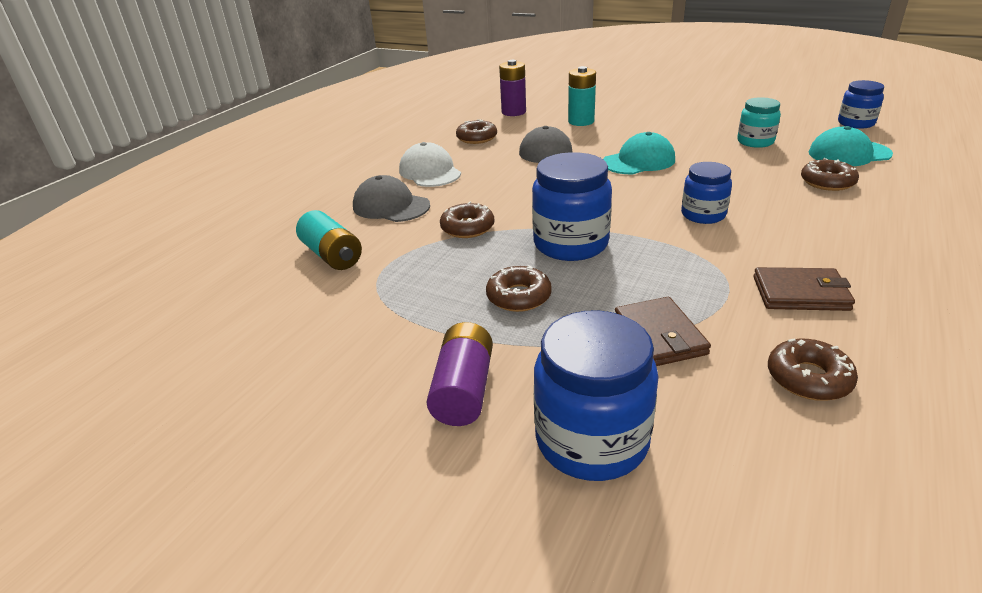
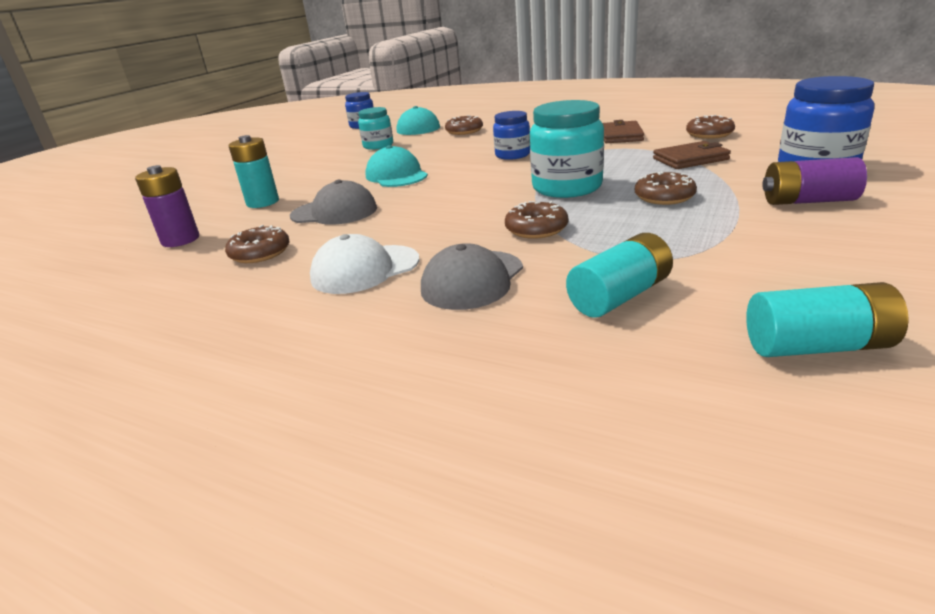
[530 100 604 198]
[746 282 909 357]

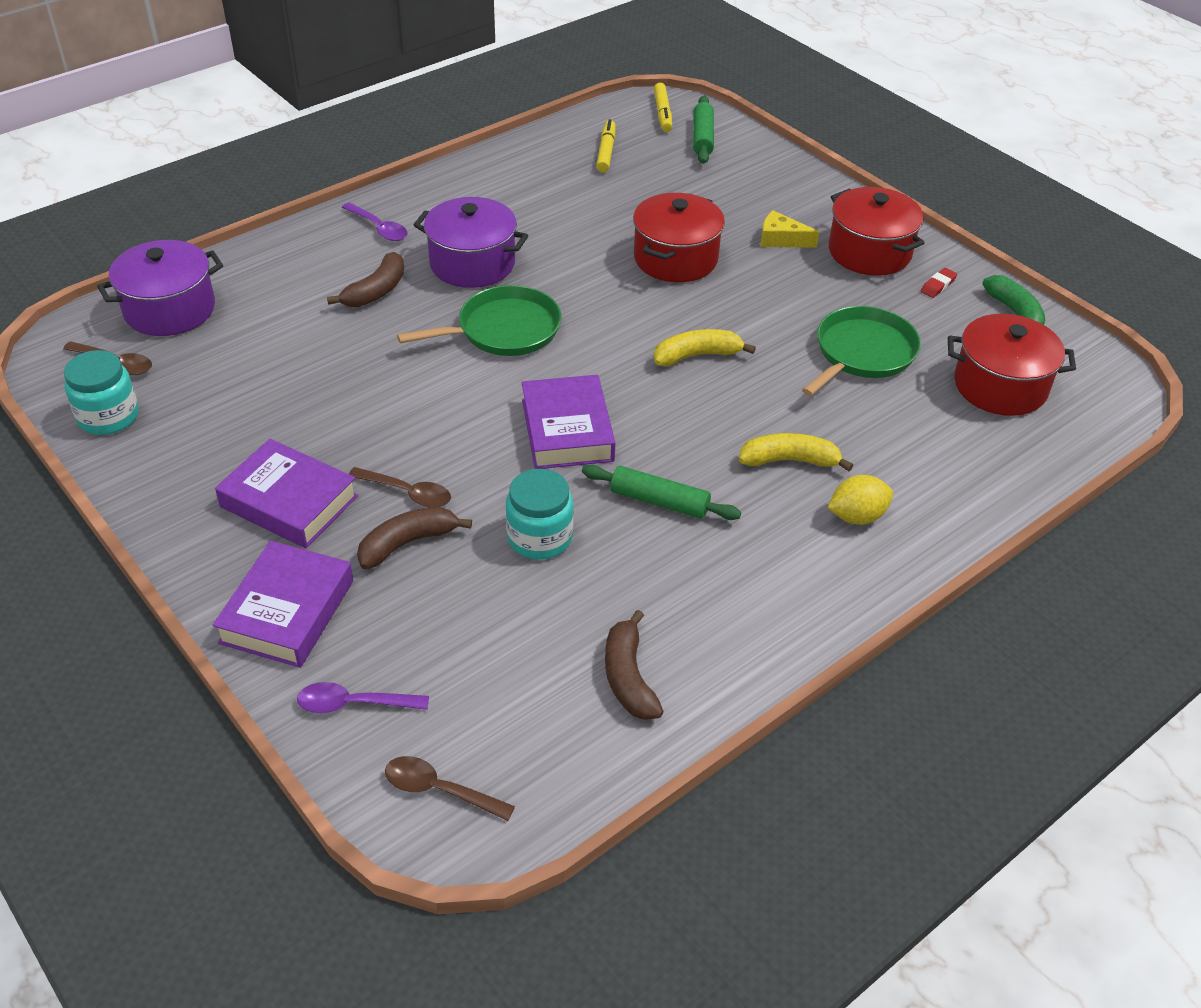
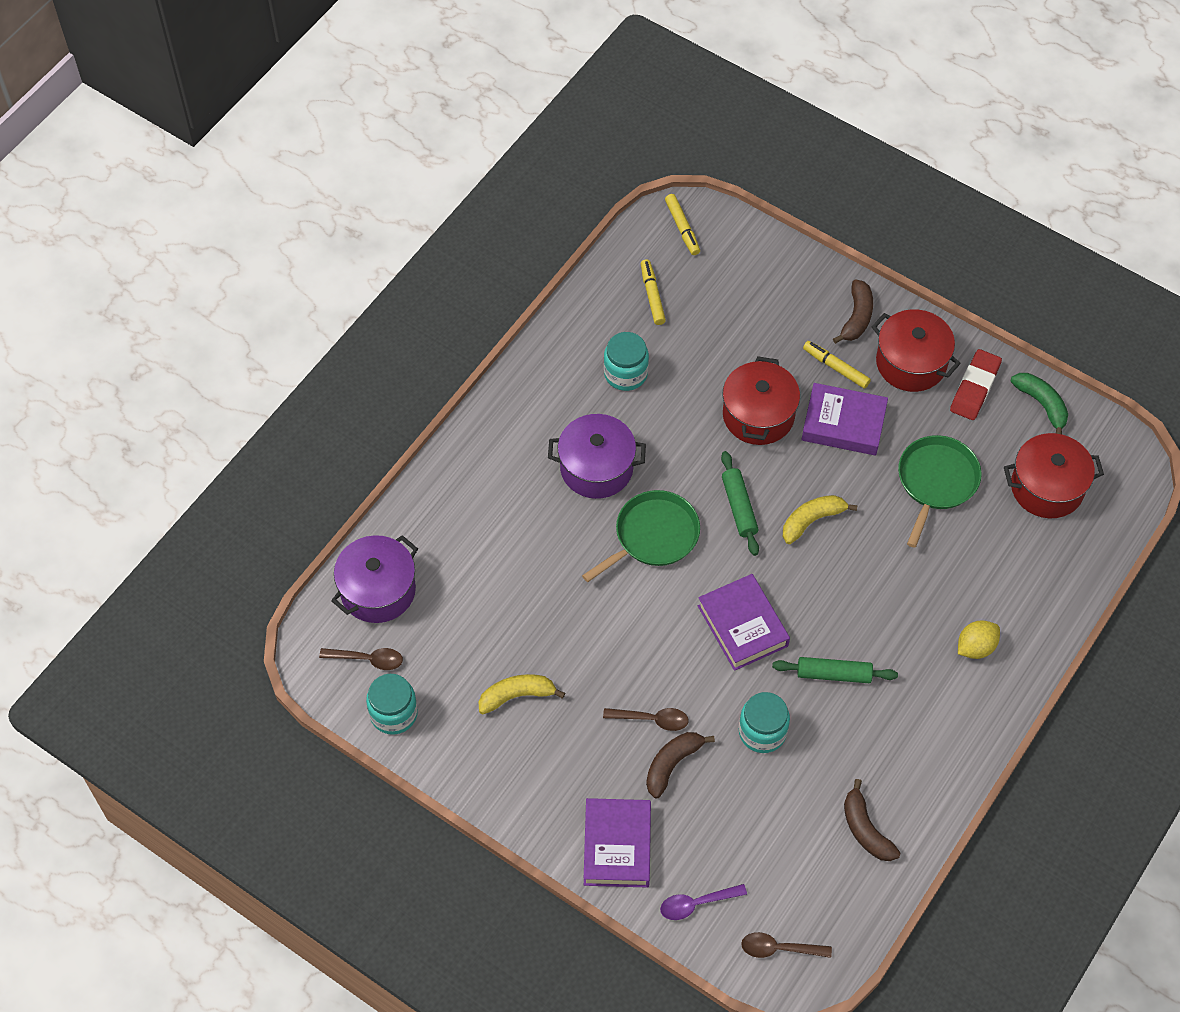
[478 674 565 714]
[604 332 649 391]
[721 451 759 556]
[801 383 888 455]
[803 341 871 388]
[833 279 873 344]
[950 349 1002 420]
[342 202 408 241] (first image)

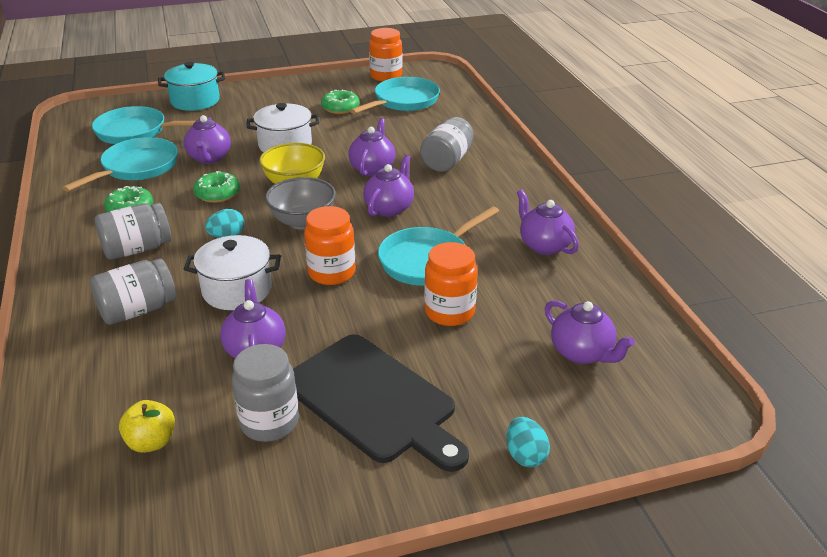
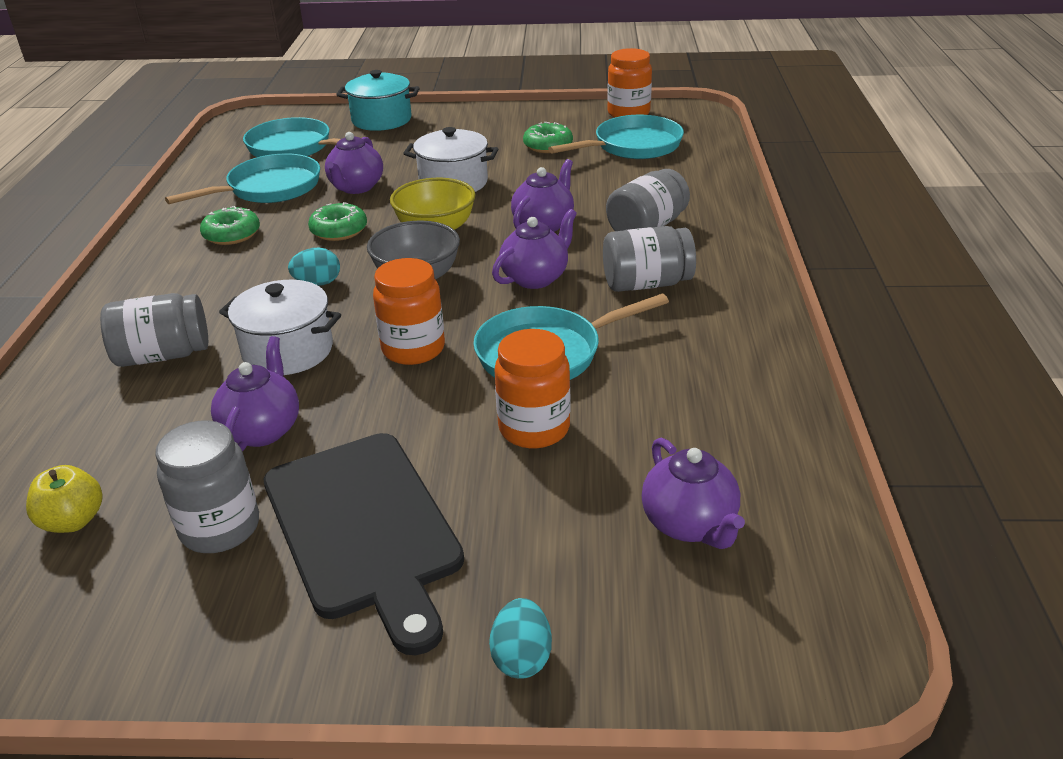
[603 226 696 292]
[517 190 579 255] (first image)

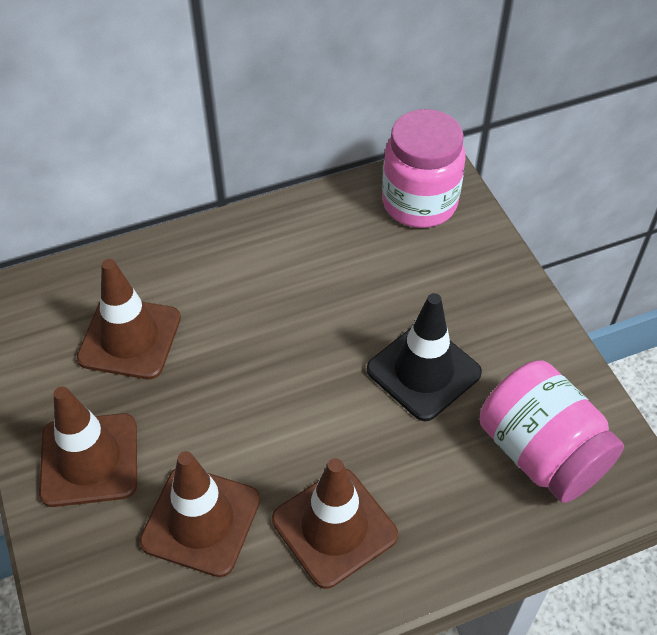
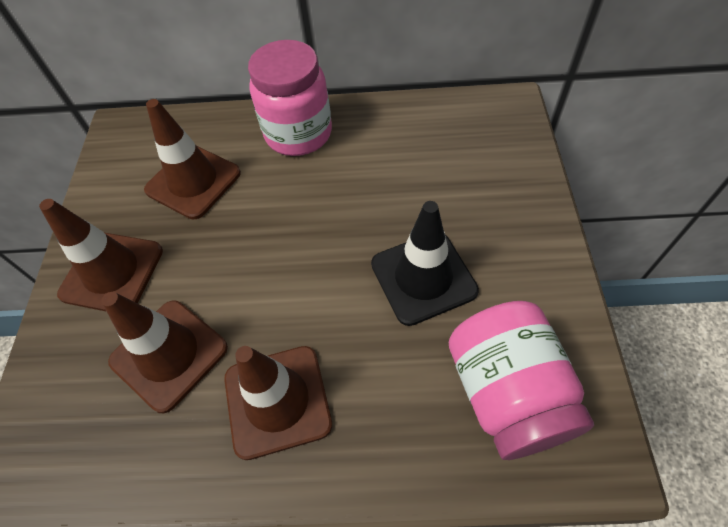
[248 40 332 156]

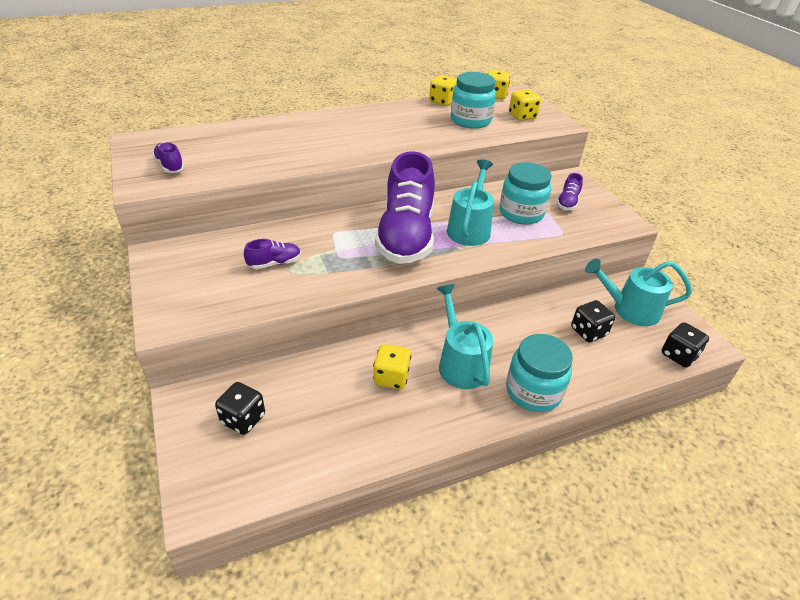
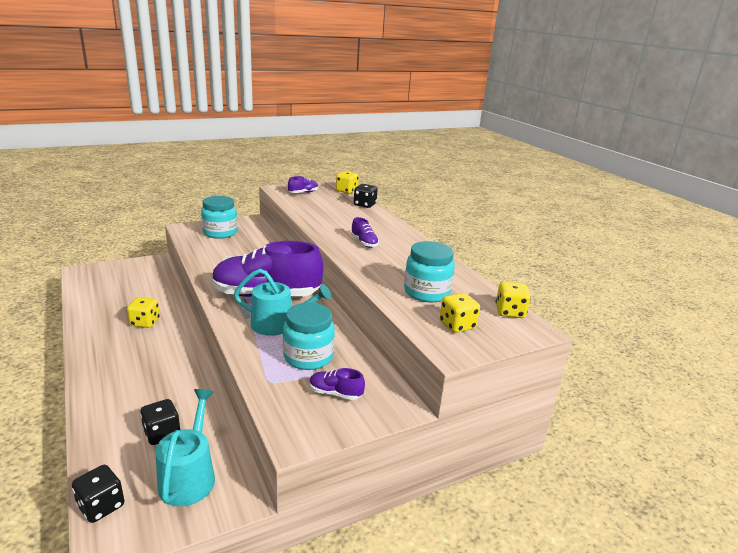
[201 196 238 239]
[336 171 359 194]
[351 217 379 248]
[354 184 378 208]
[437 284 493 389] (first image)

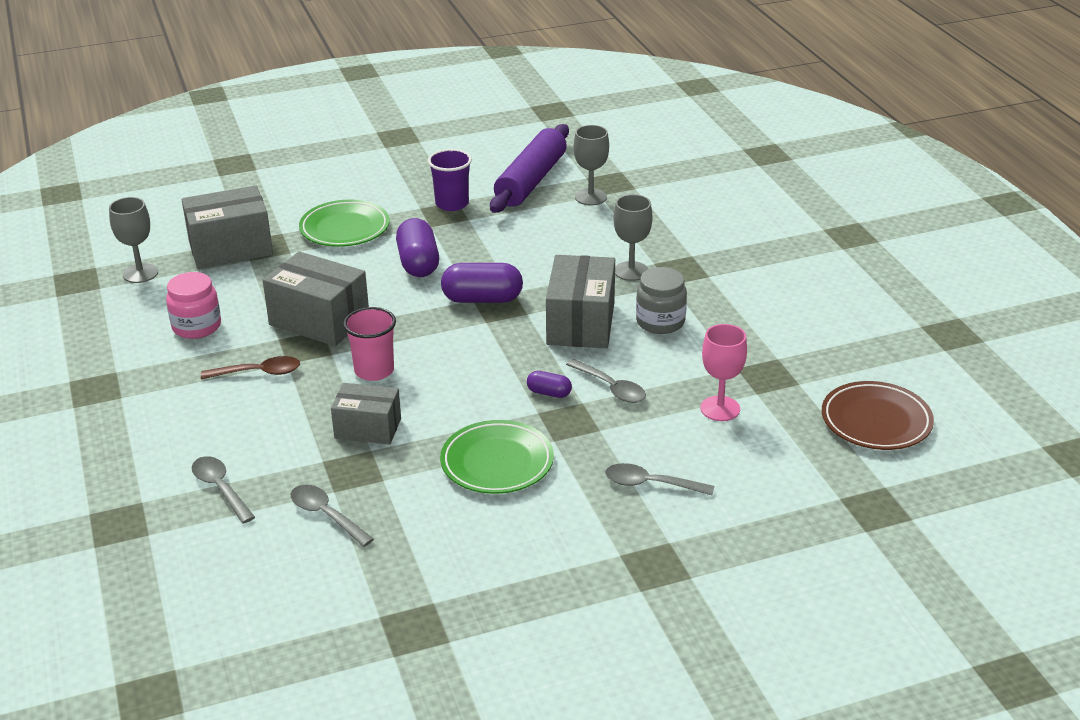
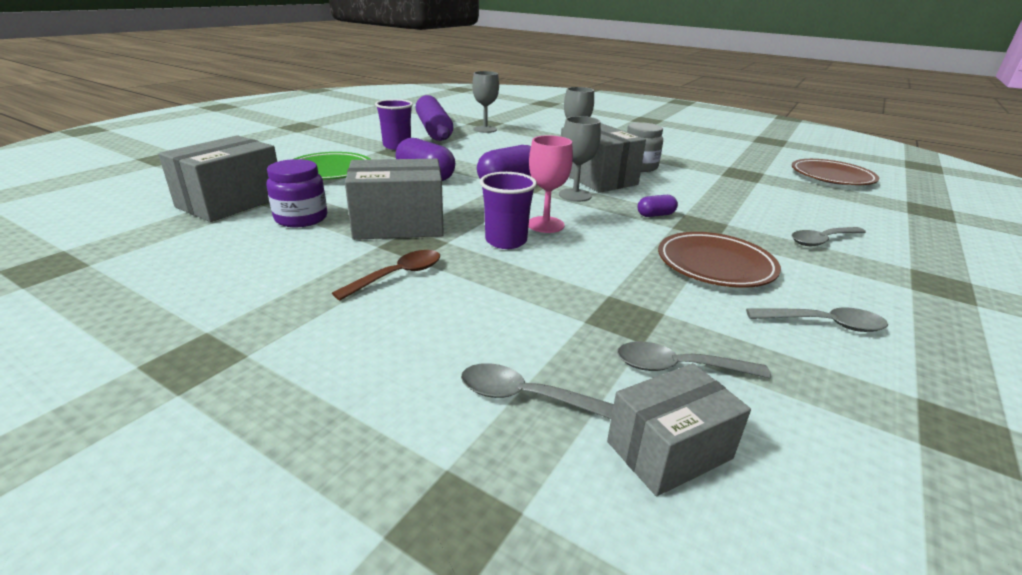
[266 159 327 227]
[480 172 537 249]
[529 135 573 233]
[559 116 601 202]
[607 363 751 496]
[658 232 781 288]
[746 307 888 332]
[166 272 221 339] (first image)

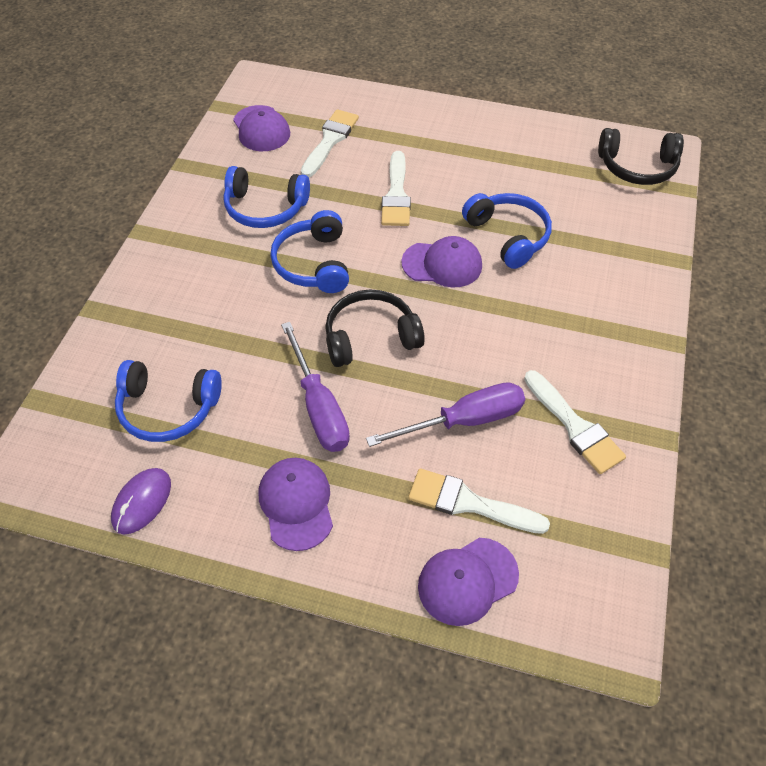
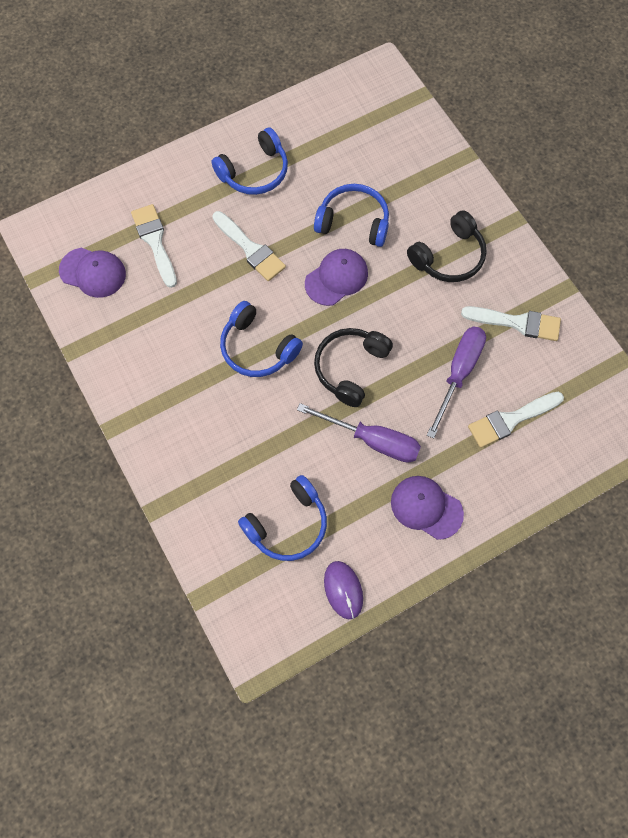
[211 127 288 195]
[407 210 487 282]
[418 538 519 626] (first image)

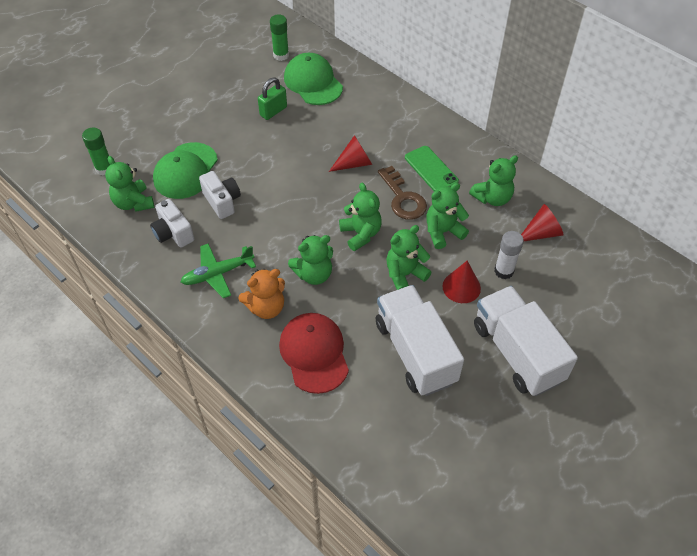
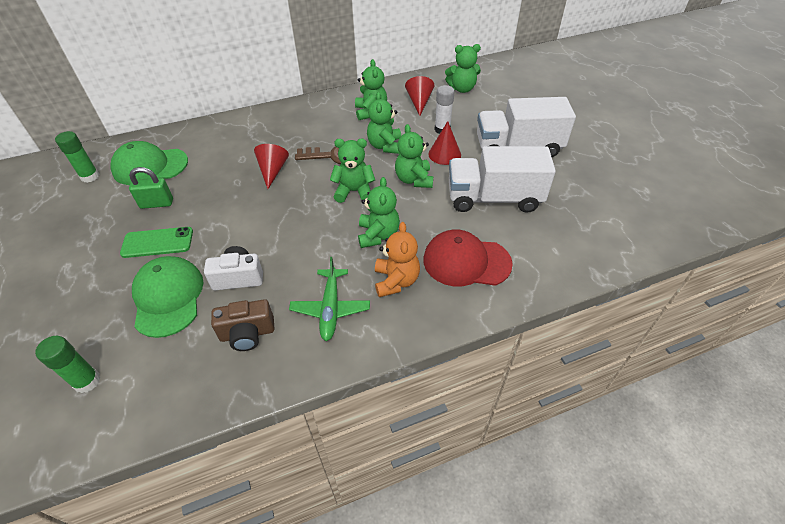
[120 227 193 258]
[129 167 173 209]
[132 256 204 338]
[211 299 274 351]
[445 44 481 93]

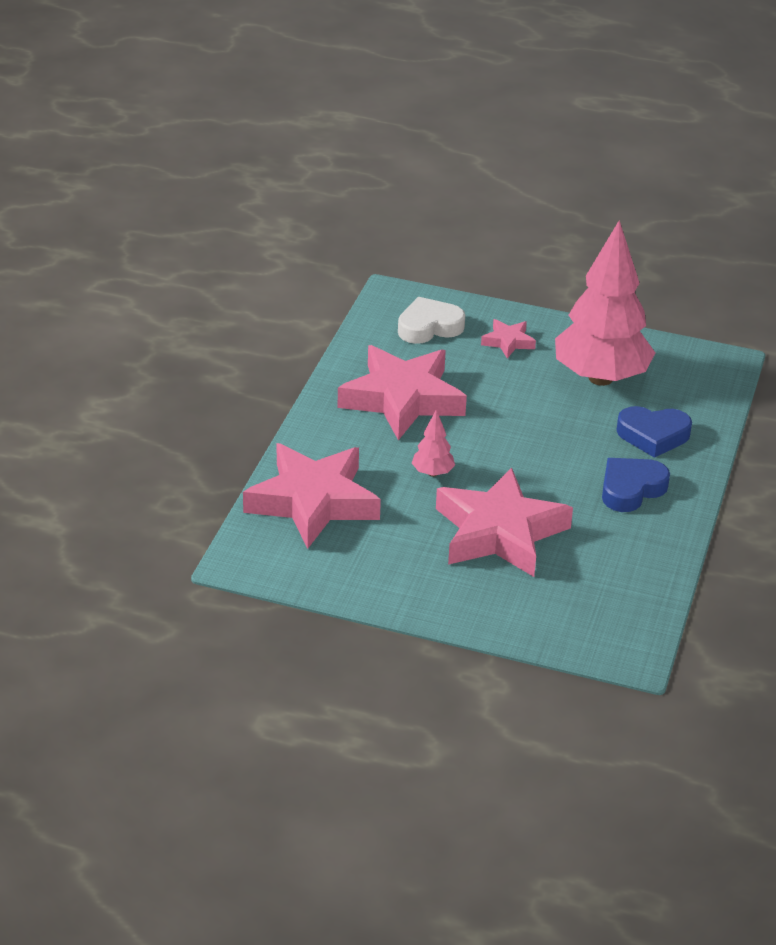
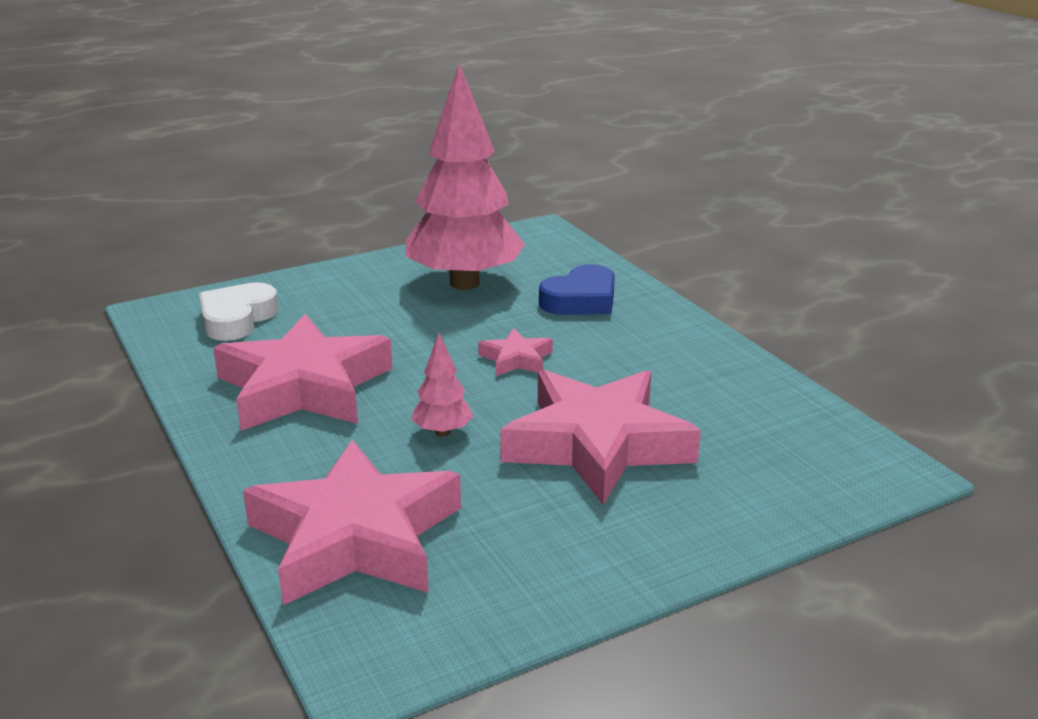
[478 328 553 376]
[602 458 670 512] (first image)

